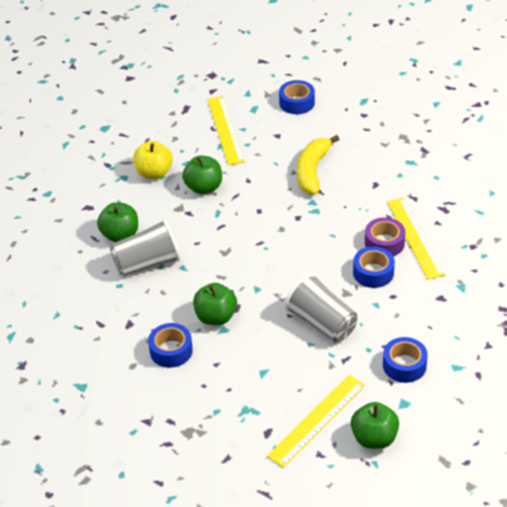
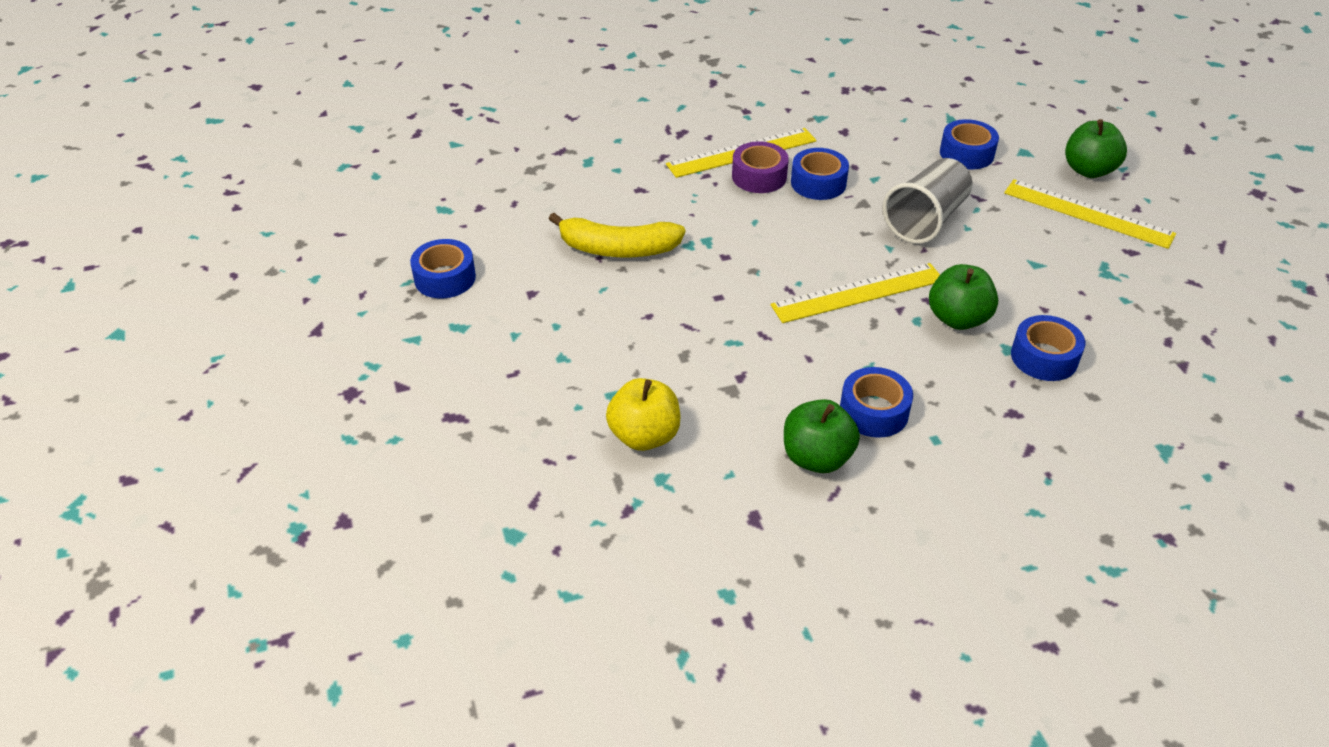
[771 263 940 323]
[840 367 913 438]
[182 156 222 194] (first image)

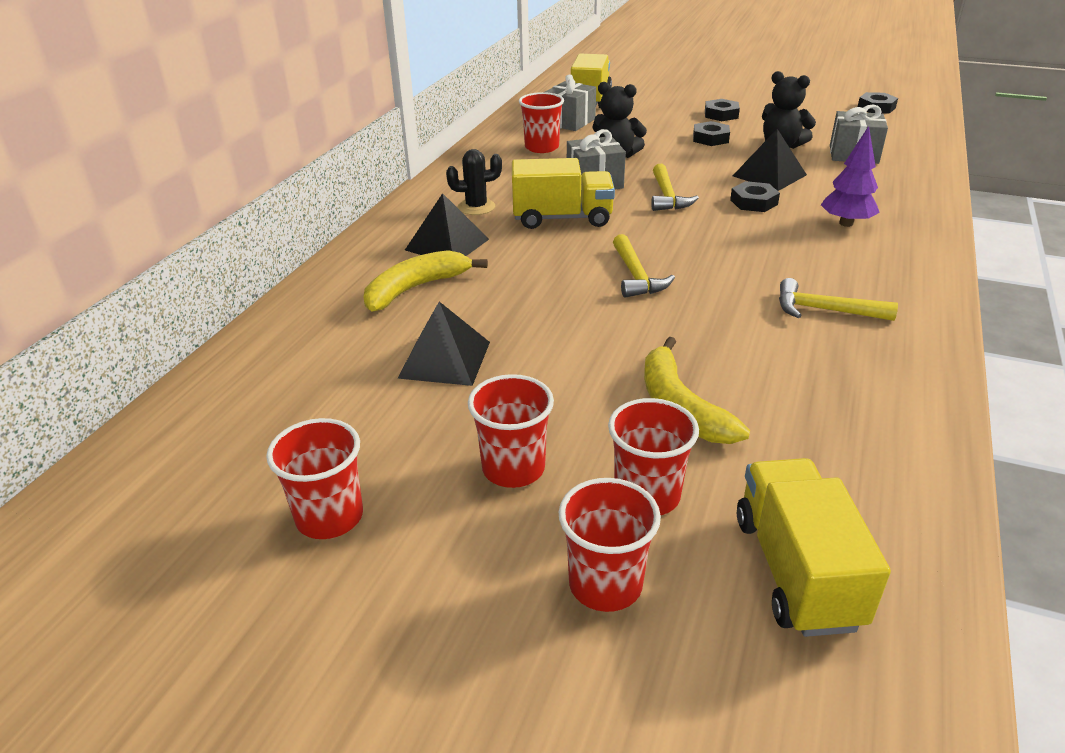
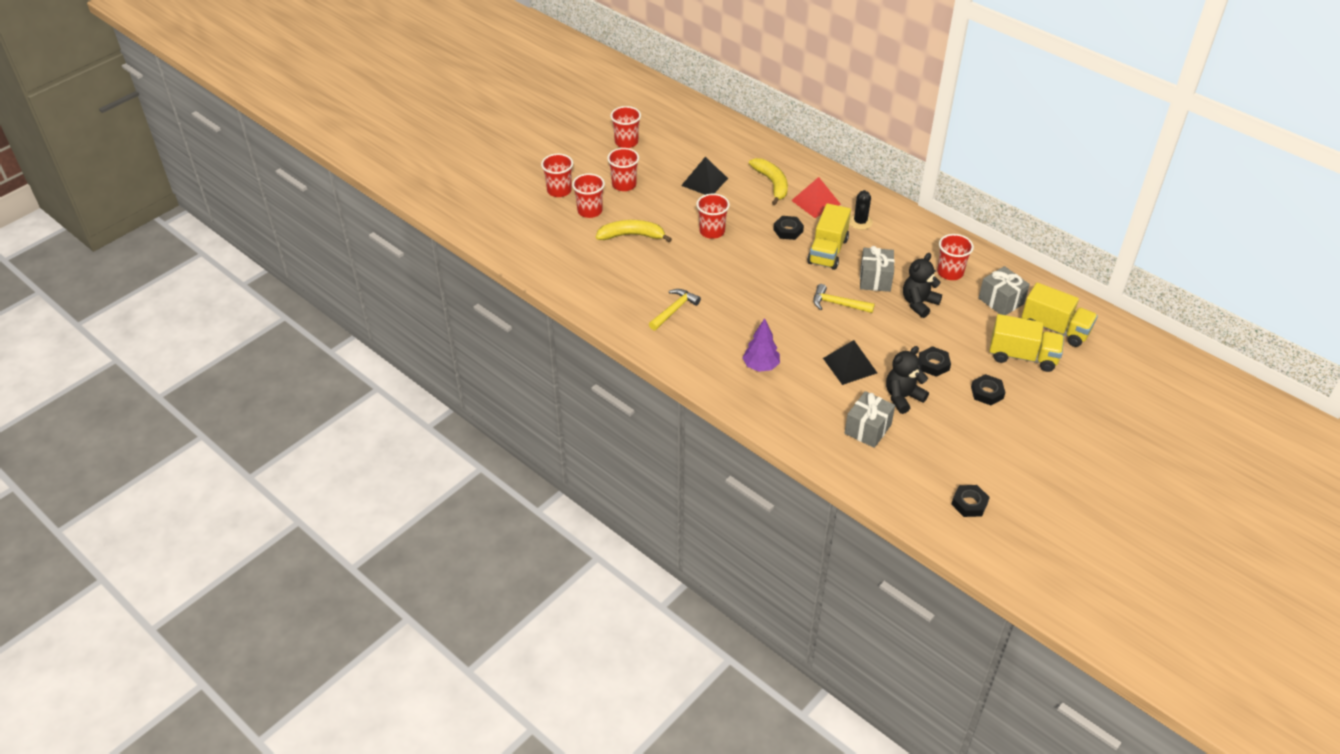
[696 194 730 239]
[773 216 804 240]
[791 177 841 218]
[989 314 1064 372]
[613 234 675 298] (first image)

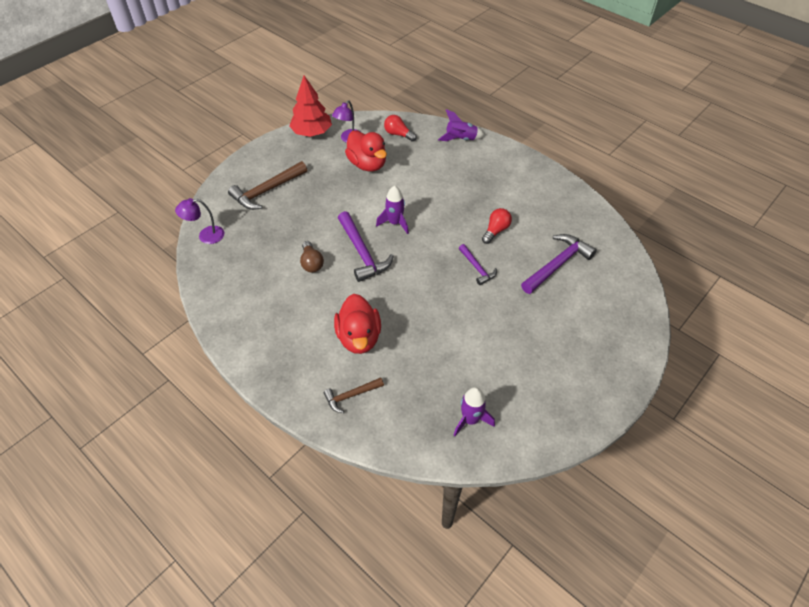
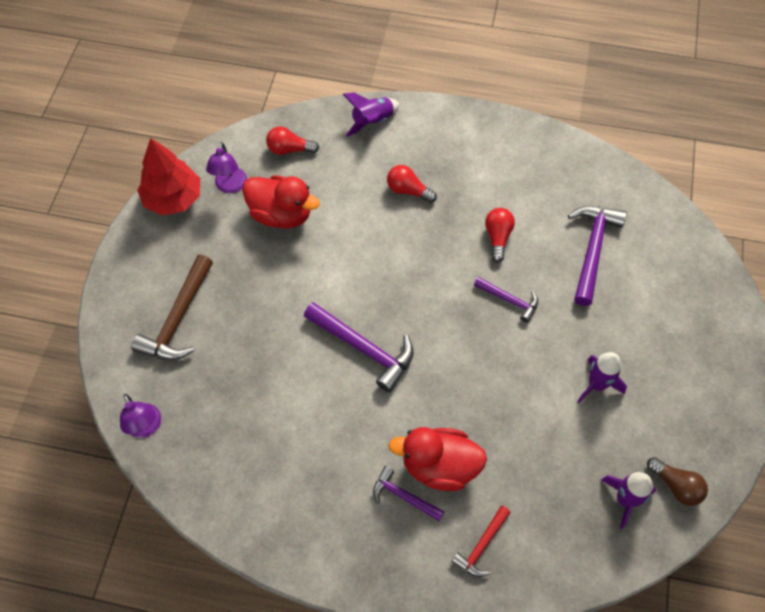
[120 394 161 438]
[373 466 445 521]
[387 165 437 203]
[388 427 487 491]
[451 506 511 577]
[577 352 627 403]
[647 457 708 506]

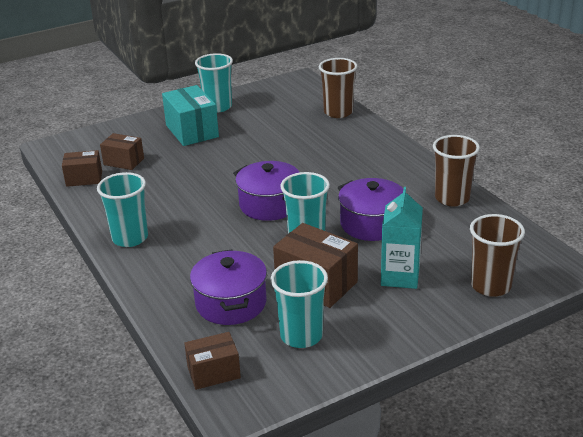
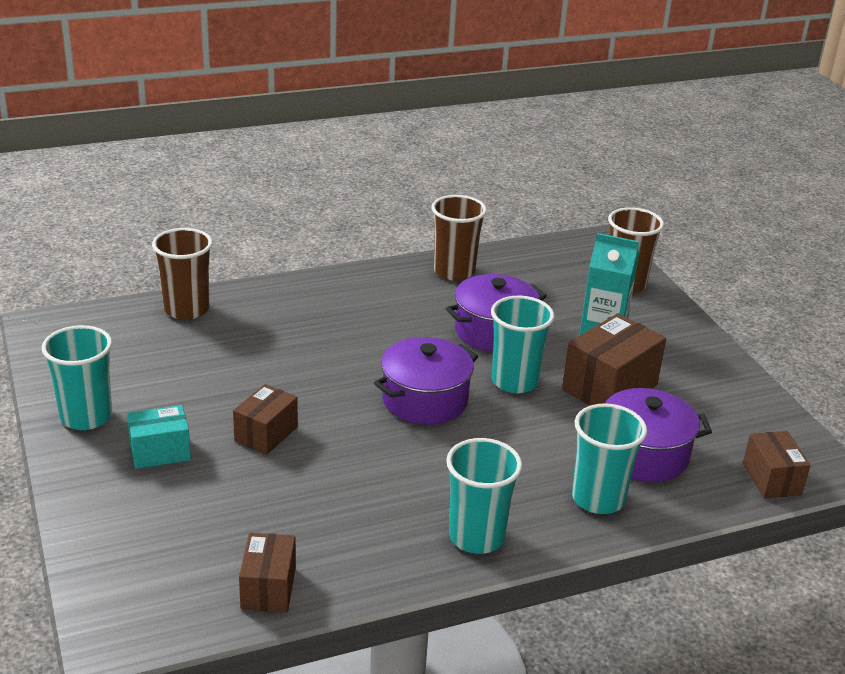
[127 405 191 469]
[233 384 298 455]
[572 403 647 514]

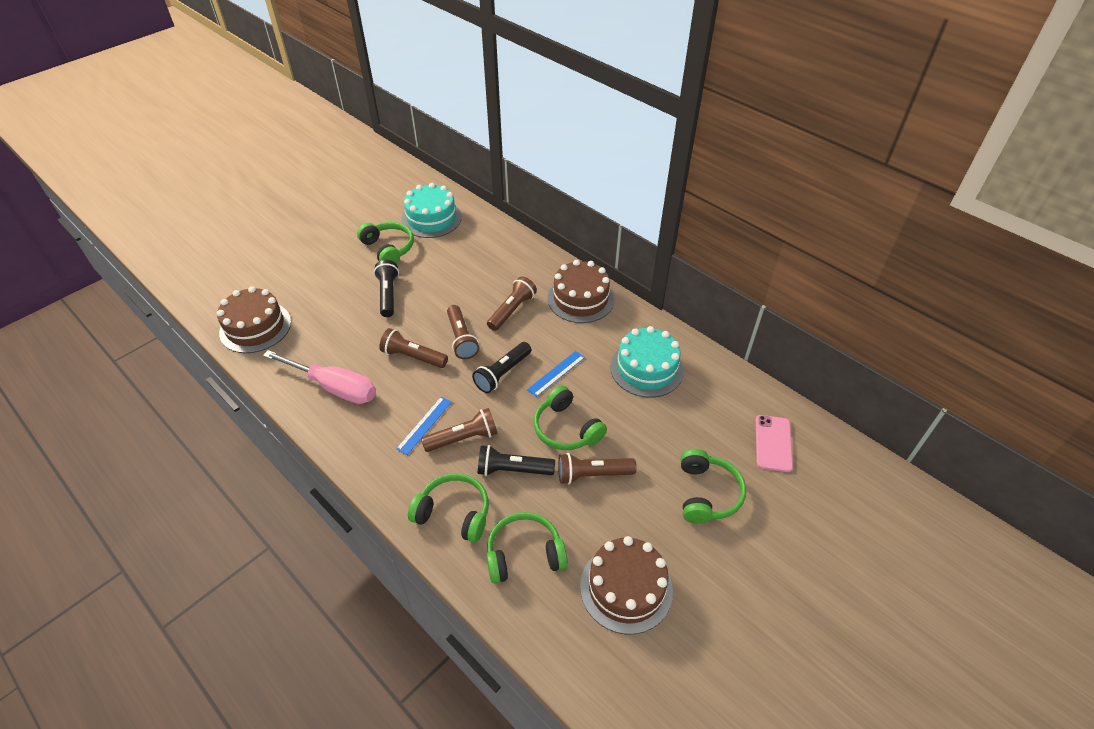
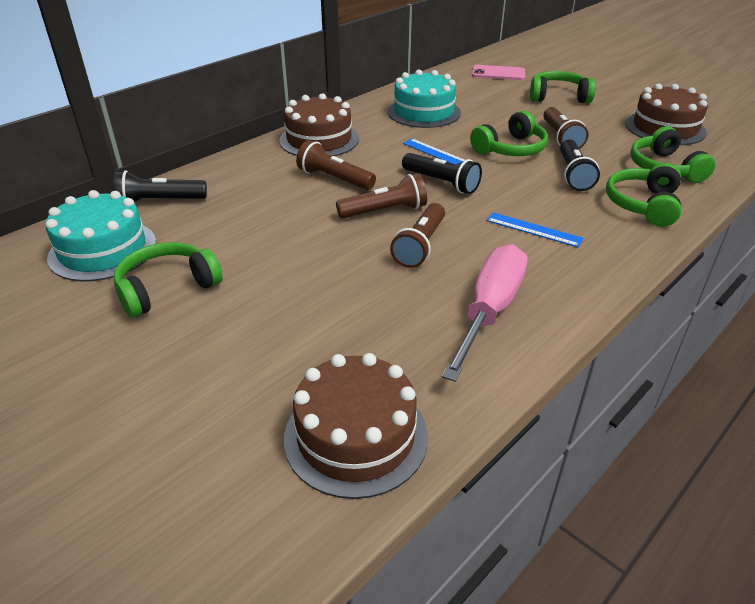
[113 170 207 202]
[421 408 498 452] (first image)

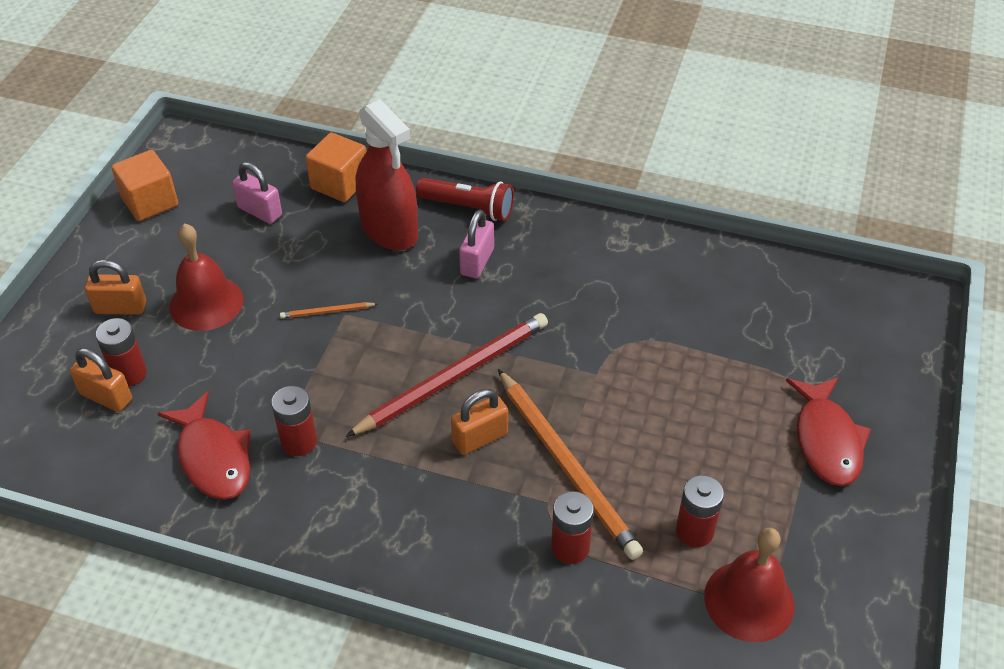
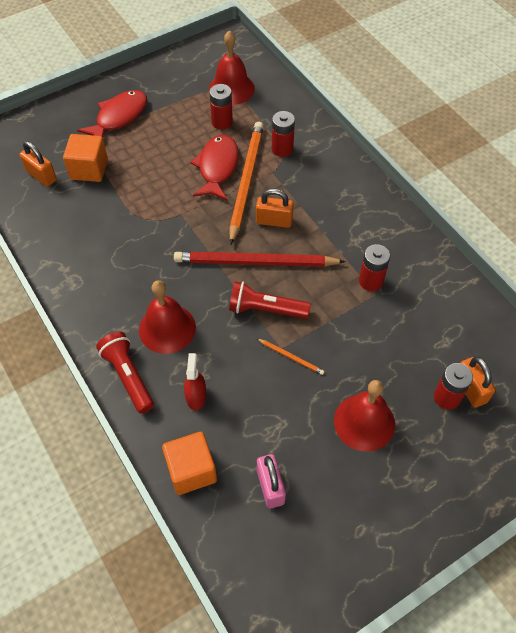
[20 141 57 187]
[63 134 108 182]
[139 280 196 354]
[184 353 206 411]
[190 135 239 200]
[229 281 311 319]

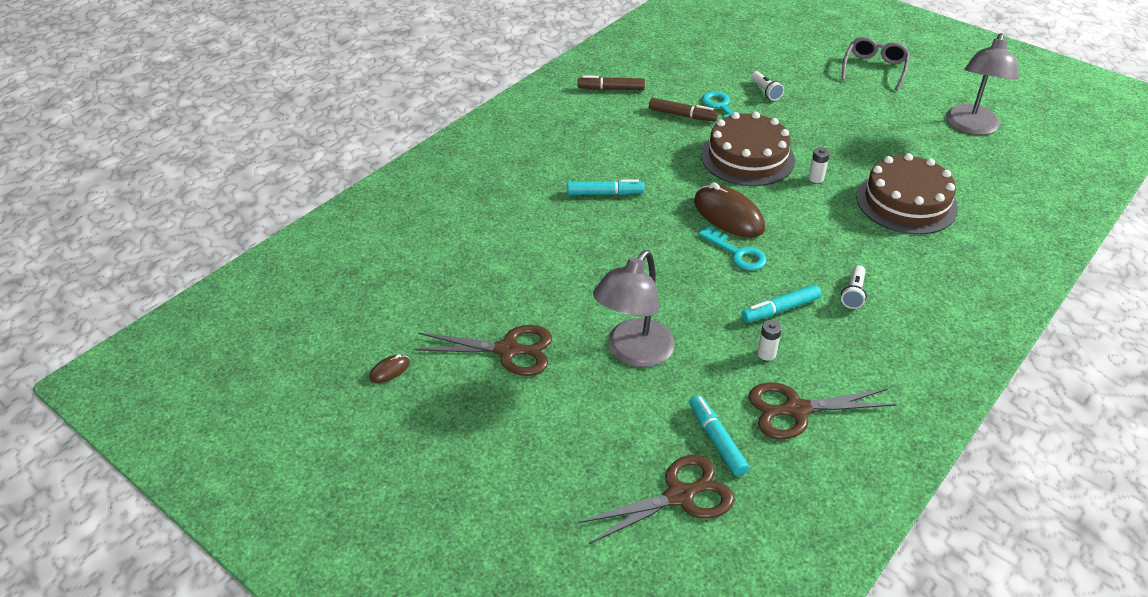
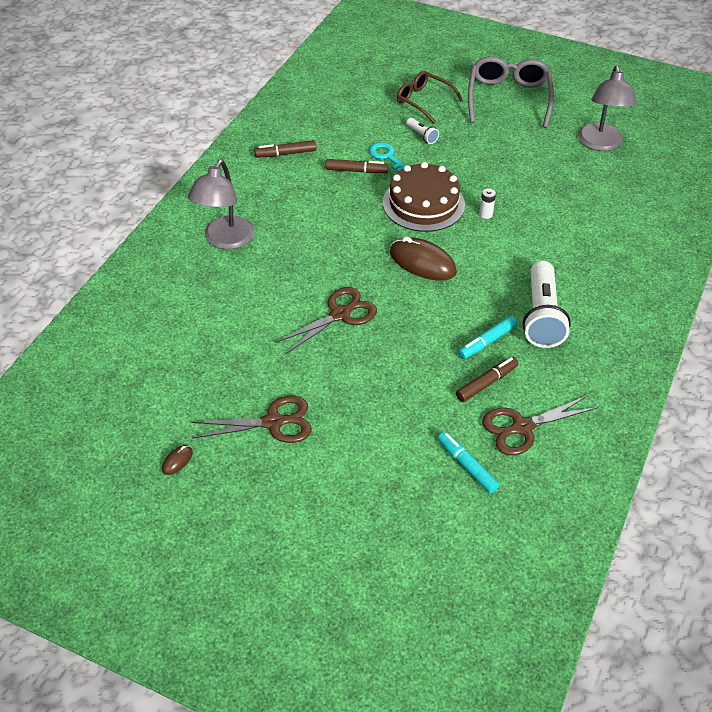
[188 160 254 249]
[275 287 377 354]
[397 71 463 123]
[456 357 518 402]
[468 56 554 128]
[523 261 571 348]
[568 179 644 195] (first image)
[699 225 767 270] (first image)
[856 153 958 235] (first image)

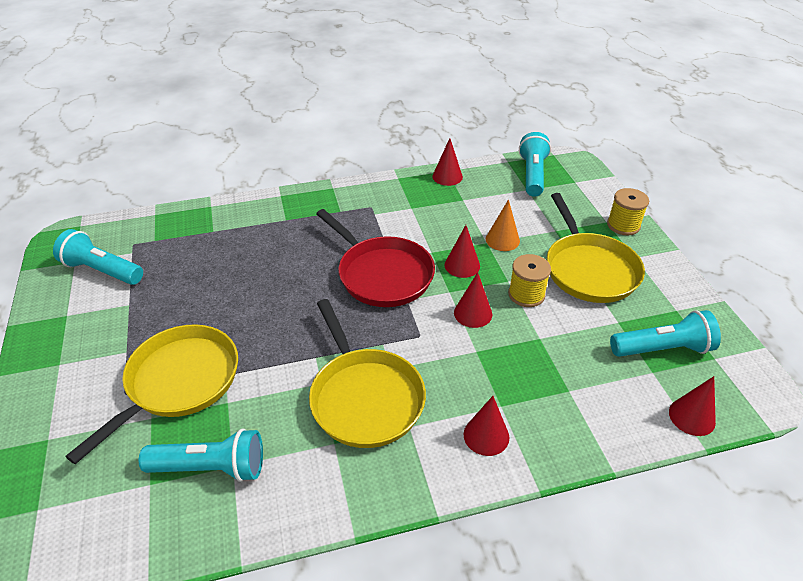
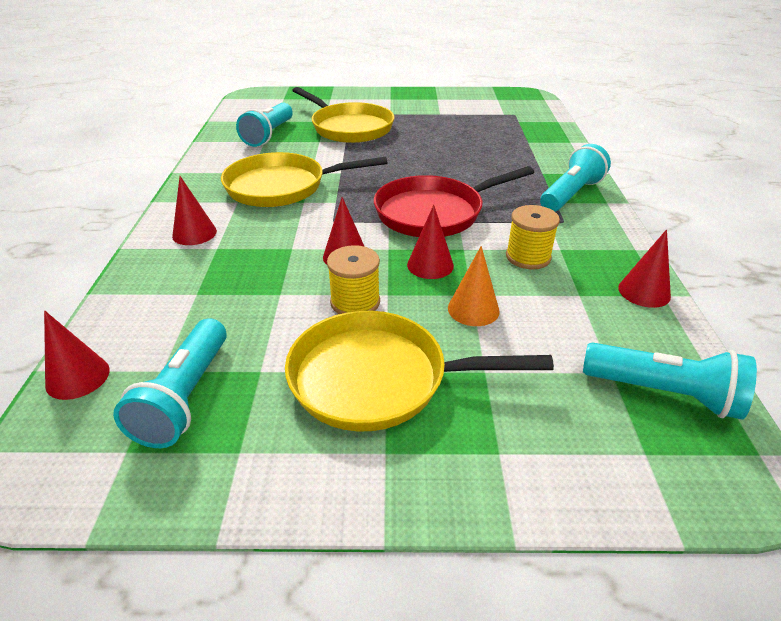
[506 205 560 270]
[540 144 611 212]

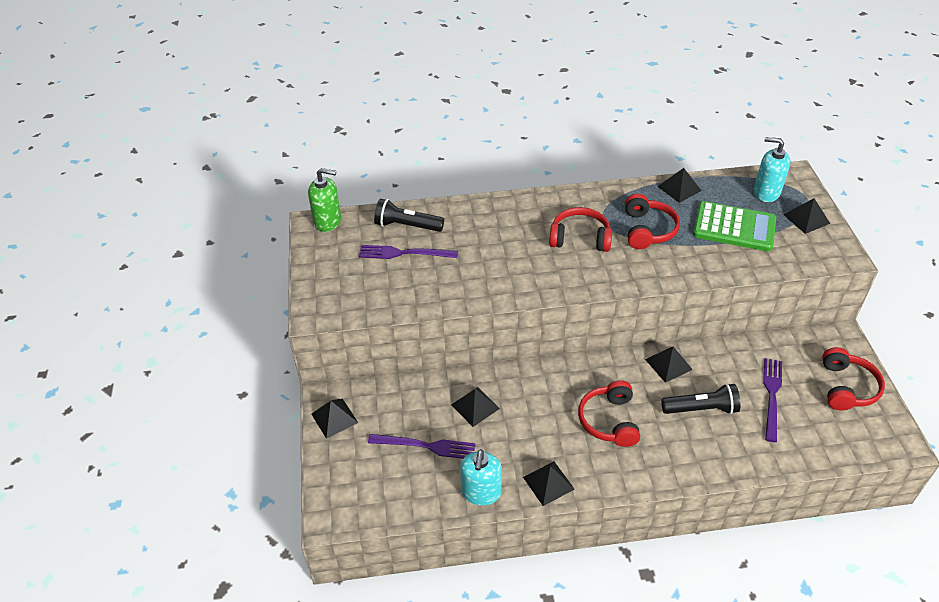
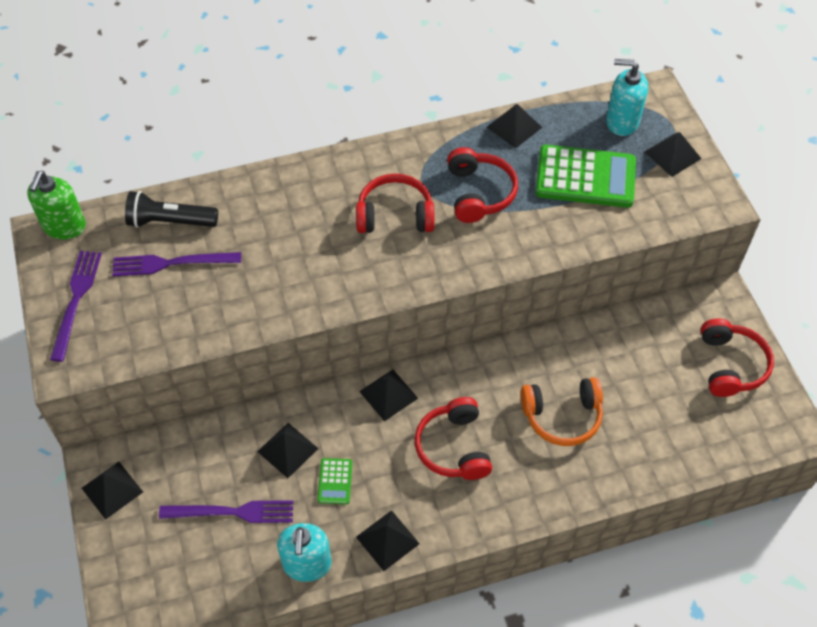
[27 171 86 240]
[50 251 102 362]
[318 458 352 504]
[359 369 418 421]
[521 377 603 446]

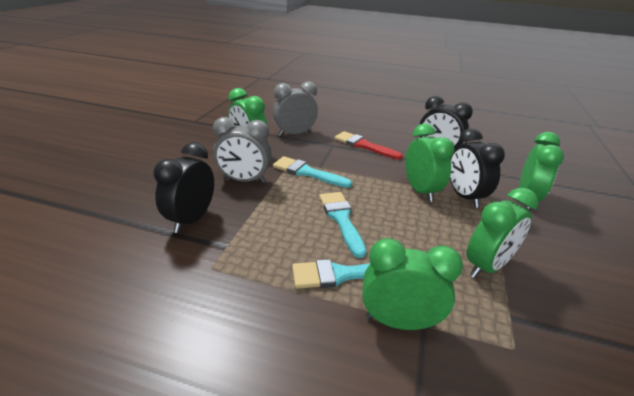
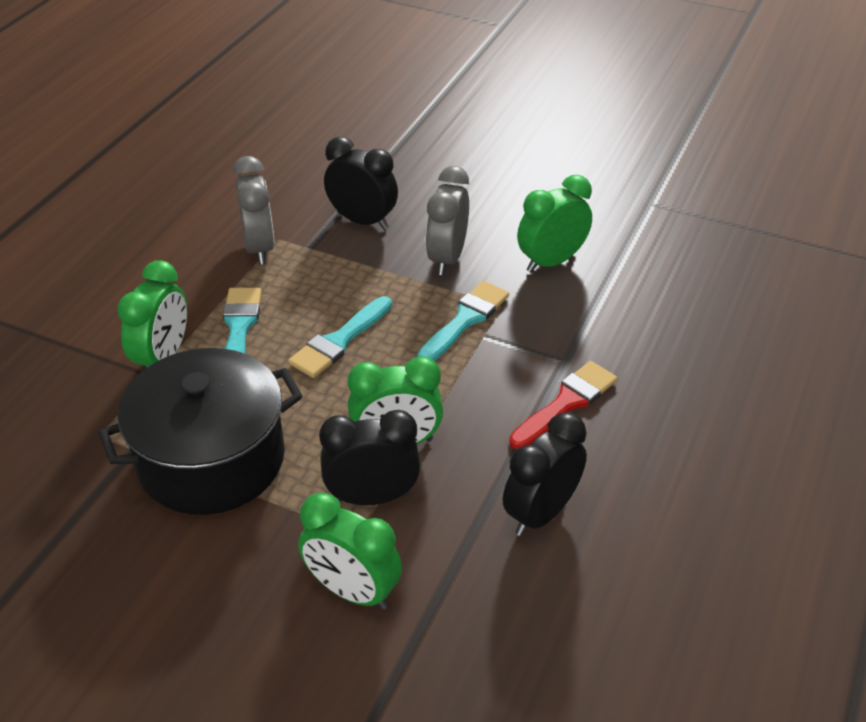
[98 348 303 515]
[233 156 275 264]
[288 296 392 378]

